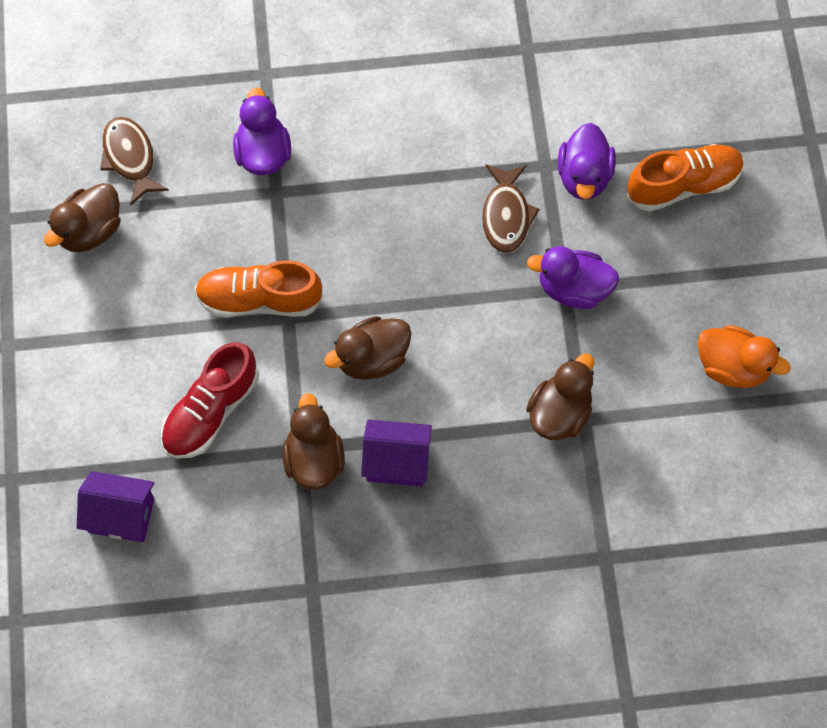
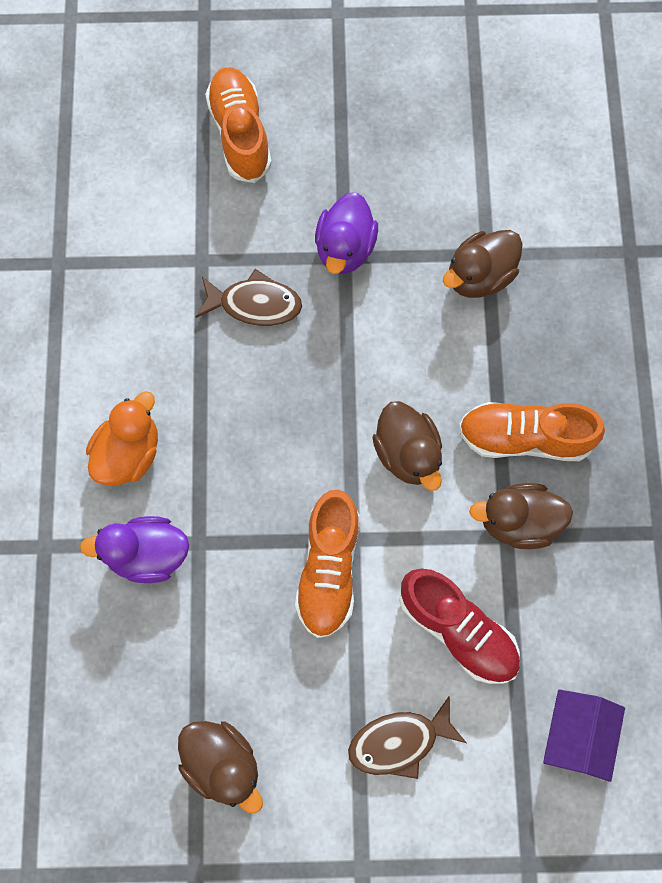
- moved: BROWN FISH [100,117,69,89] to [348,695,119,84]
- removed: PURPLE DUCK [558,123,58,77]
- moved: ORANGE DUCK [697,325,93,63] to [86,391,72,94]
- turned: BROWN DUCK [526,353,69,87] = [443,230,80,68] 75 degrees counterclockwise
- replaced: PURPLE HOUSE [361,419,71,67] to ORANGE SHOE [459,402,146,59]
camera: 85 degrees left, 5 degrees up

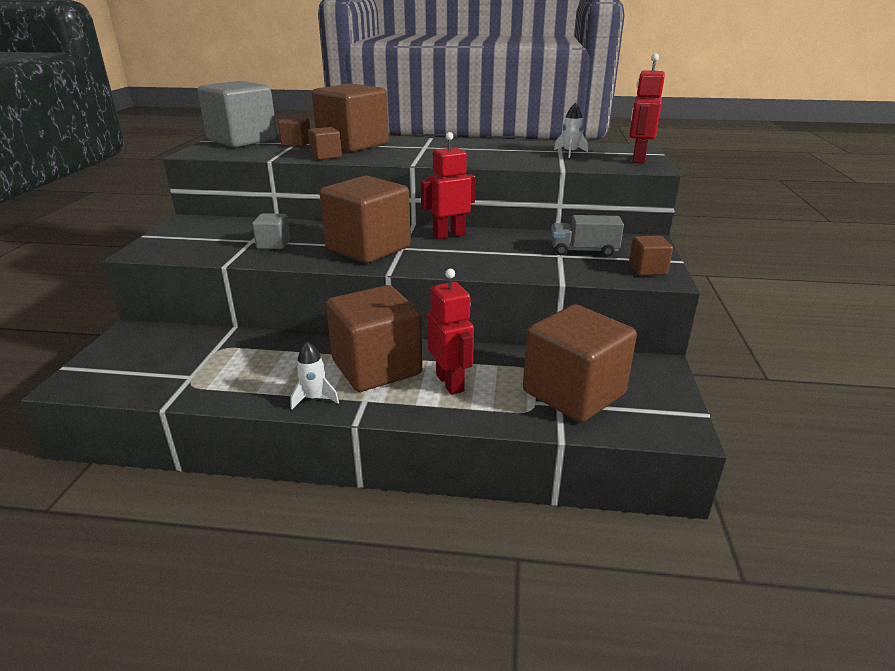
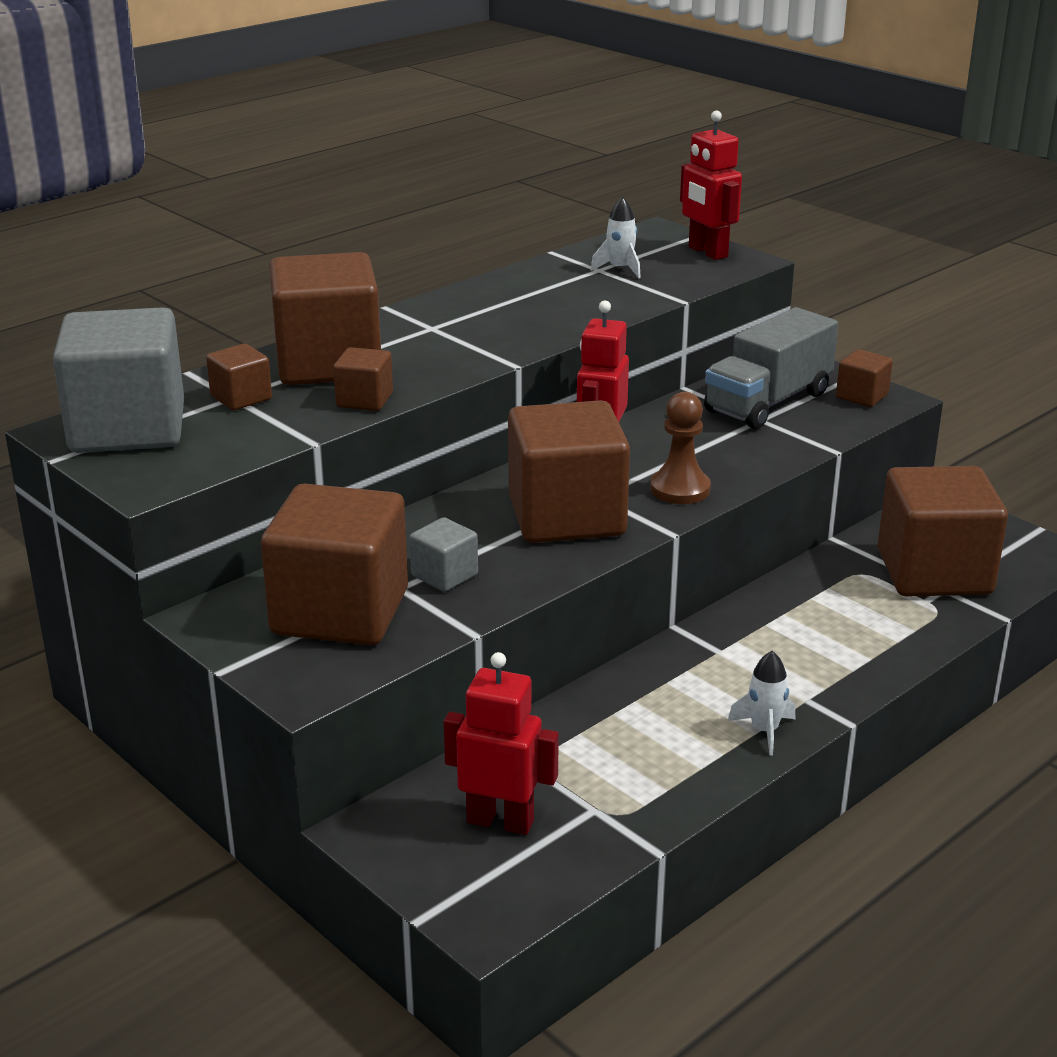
- resized: GREY TRUCK [551,215,73,42] = [704,307,134,122] x1.55
- moved: RED ROBOT [427,269,47,126] to [444,652,115,183]
- moved: BROWN CUBE [326,285,97,107] to [261,484,147,161]
- added: BROWN PAWN [650,392,61,112]
camera: 50 degrees left, 0 degrees up

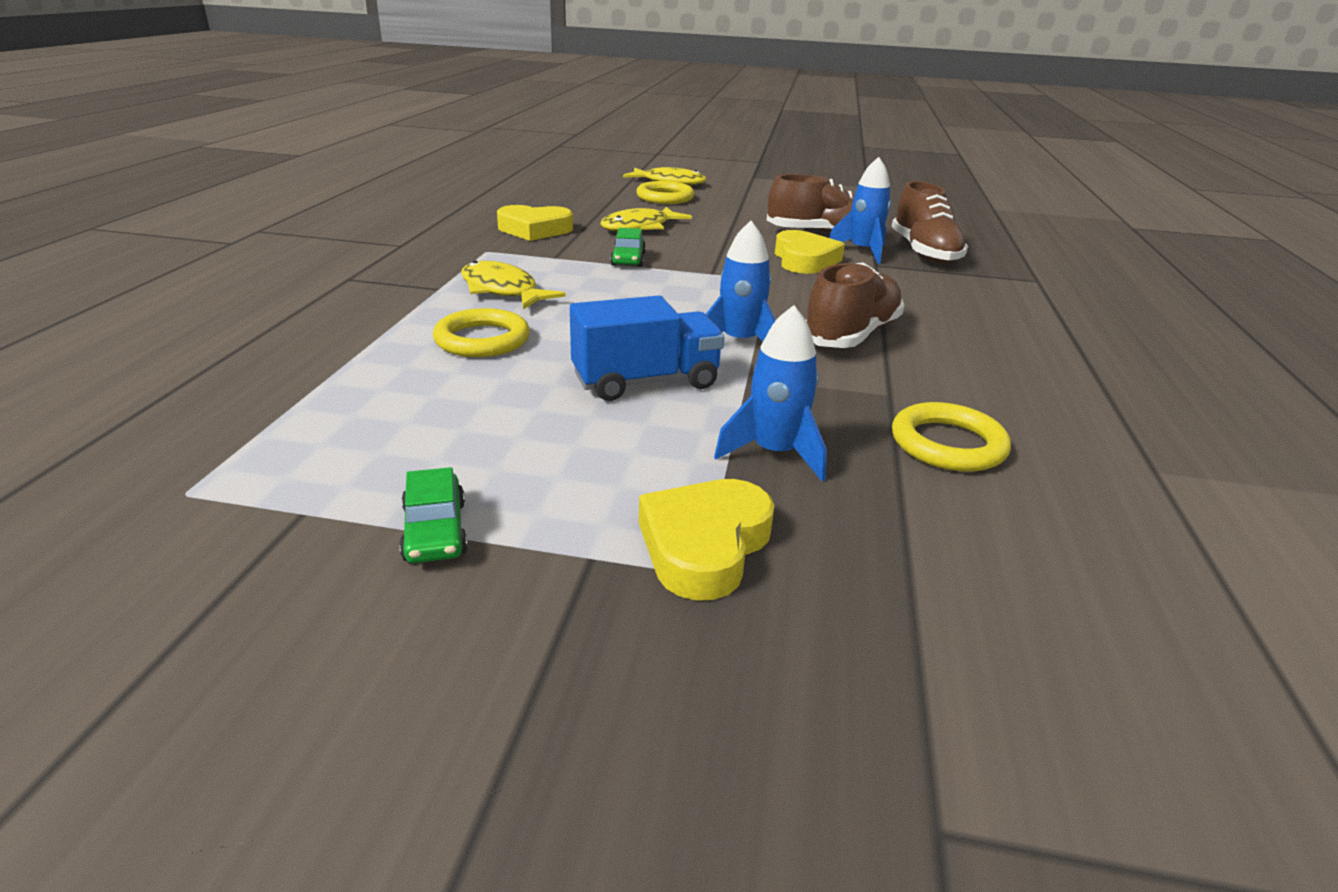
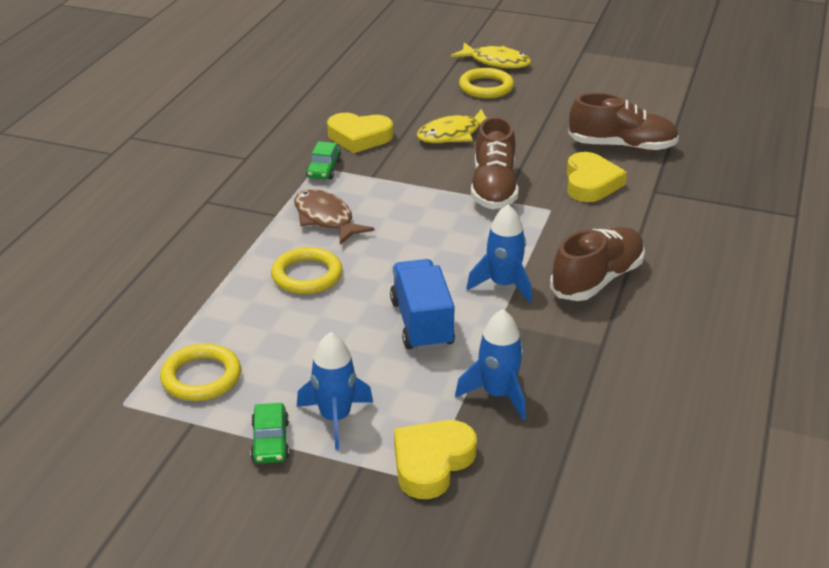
- moved: BLUE ROCKET [829,157,62,107] to [297,332,76,118]
- moved: BROWN SHOE [891,181,77,82] to [471,116,47,93]
- moved: GREEN CAR [610,228,36,39] to [306,141,36,39]
- recoloured: YELLOW FISH [461,261,105,48] to BROWN FISH [294,189,81,56]
- turned: BLUE TRUCK [570,296,154,105] = [390,259,65,92] 90 degrees counterclockwise
- moved: YELLOW RING [892,402,119,70] to [160,343,81,58]
camera: 10 degrees right, 5 degrees up

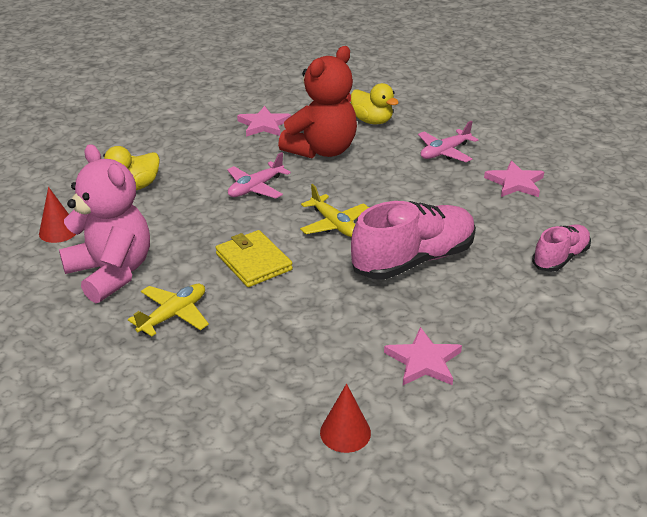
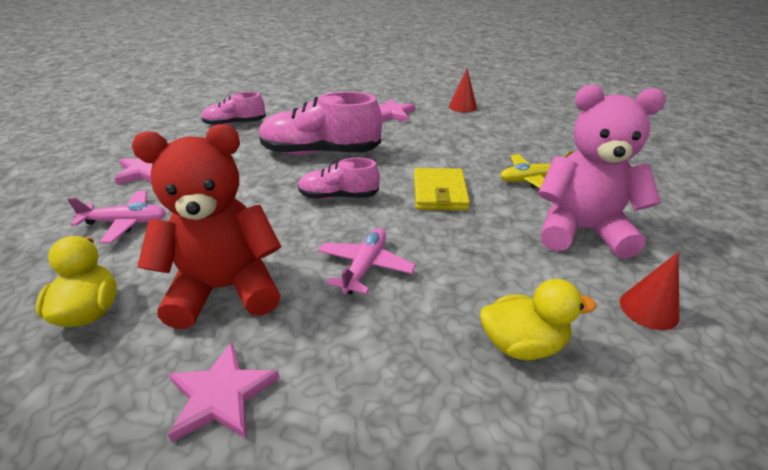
- turned: PINK TEDDY BEAR [59,144,91,159] = [538,84,128,174] 105 degrees clockwise
- turned: PINK PLANE [227,152,64,46] = [318,228,98,66] 60 degrees counterclockwise
- replaced: YELLOW PLANE [300,184,69,53] to PINK SHOE [298,158,82,41]
camera: 145 degrees left, 0 degrees up

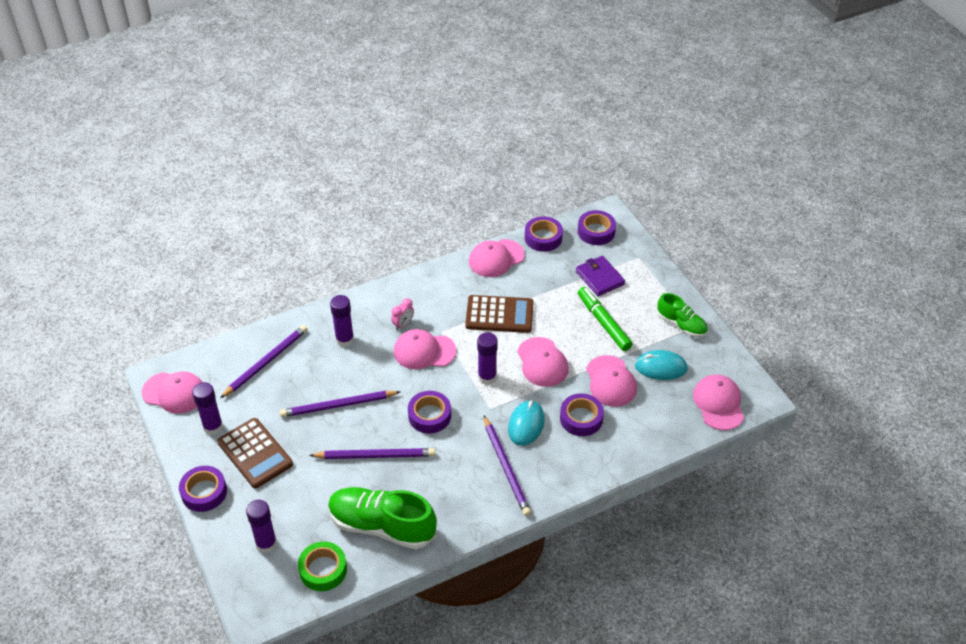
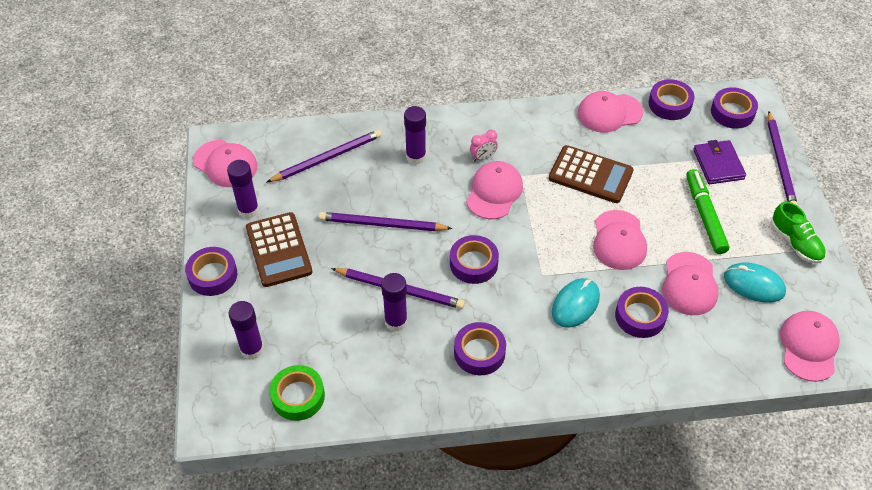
- turned: PINK CAP [394,329,62,40] = [466,161,57,58] 90 degrees clockwise
- moved: PURPLE GLUE STICK [477,332,21,53] to [381,273,26,59]
- moved: PURPLE PENCIL [484,416,47,100] to [768,111,30,95]
- removed: GREEN SHOE [328,487,109,62]
- added: PURPLE TAPE [454,322,52,53]
camera: 20 degrees right, 5 degrees up

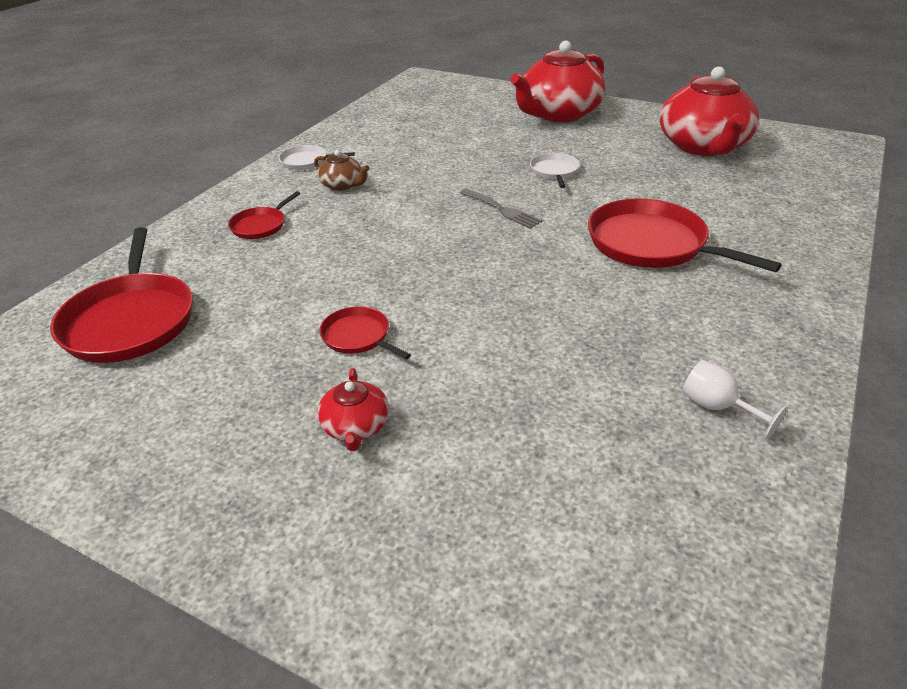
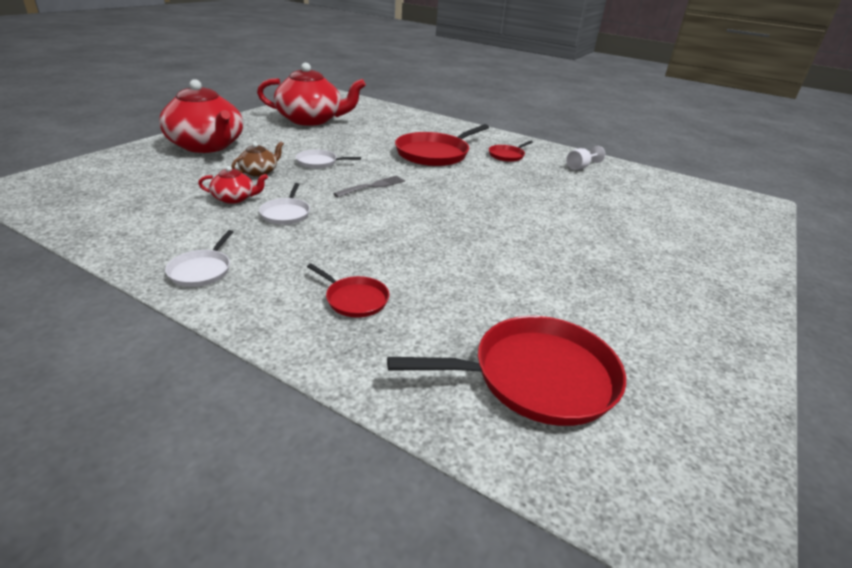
- moved: BROWN TEAPOT [314,150,56,41] to [231,141,53,36]
- moved: RED PAN [319,306,92,53] to [489,141,44,21]
- moved: RED TEAPOT [317,368,72,83] to [198,166,70,38]
- added: WHITE PAN [259,183,51,42]
camera: 90 degrees left, 5 degrees down

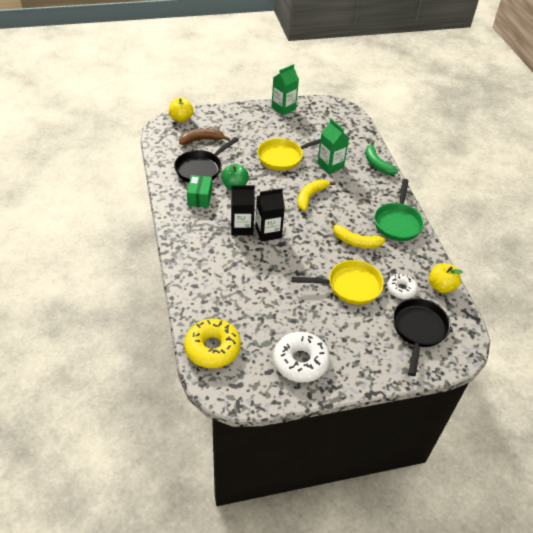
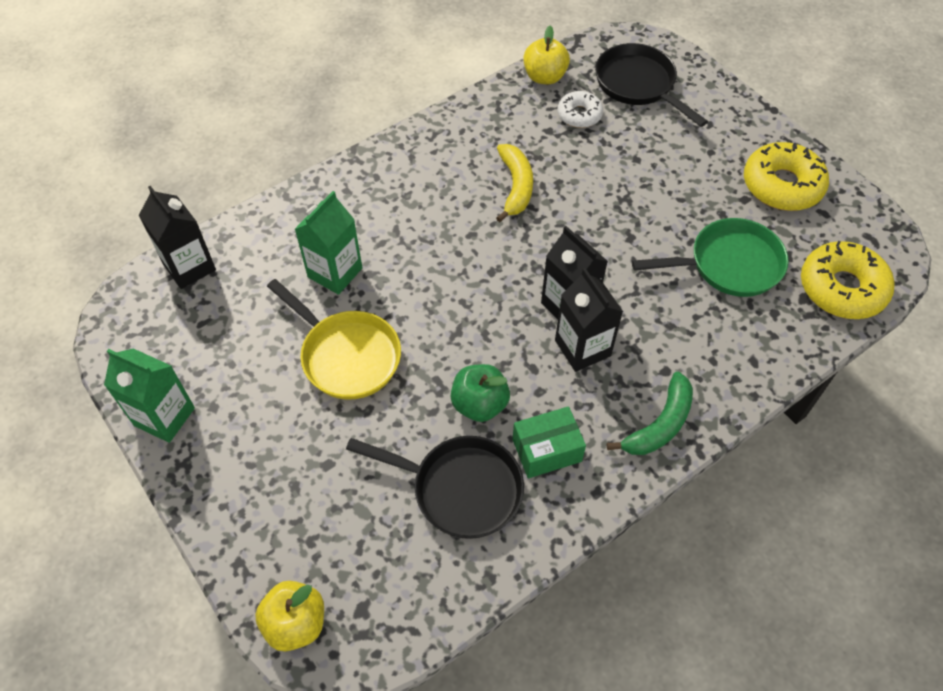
- removed: BROWN BANANA [179,129,51,16]
- moved: GREEN BANANA [365,141,33,34] to [607,372,86,83]
- removed: YELLOW BANANA [297,179,39,32]
- moved: GREEN PAN [374,179,50,62] to [632,218,157,79]
- removed: YELLOW PAN [292,260,92,45]
- turned: BLACK PAN [393,298,57,78] = [595,43,113,84] 60 degrees clockwise
- recoloured: WHITE DONUT [273,332,57,51] to YELLOW DONUT [744,142,85,69]
- added: BLACK CARTON [139,186,77,103]
camera: 110 degrees left, 10 degrees up

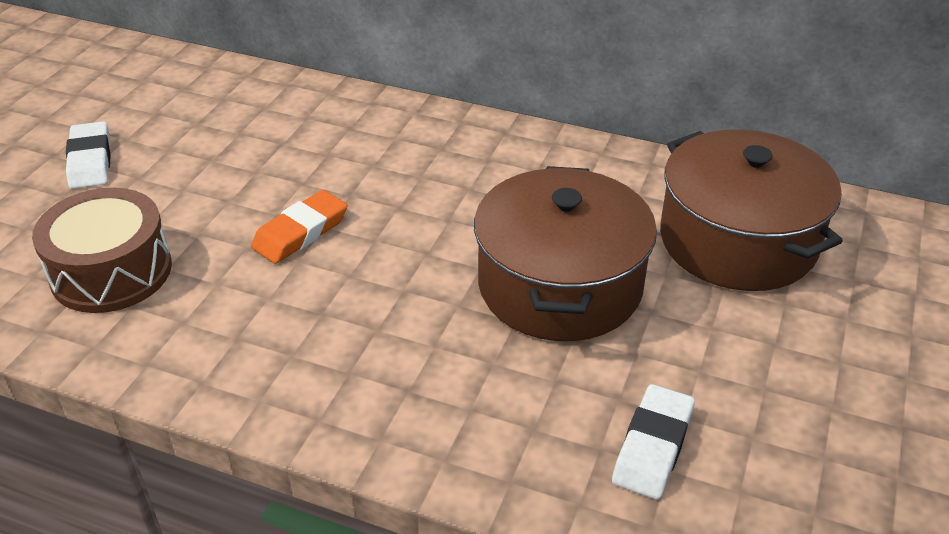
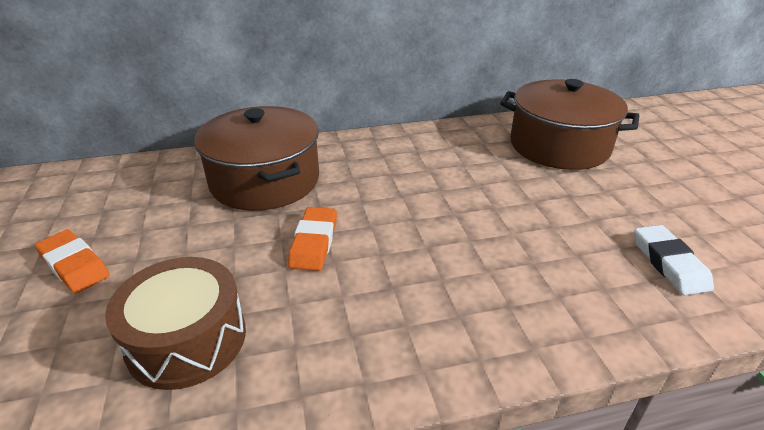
- recoloured: WHITE ERASER [66,121,45,68] to ORANGE ERASER [35,229,75,65]
- moved: BROWN POT [474,166,183,175] to [194,106,125,105]
camera: 35 degrees left, 5 degrees down

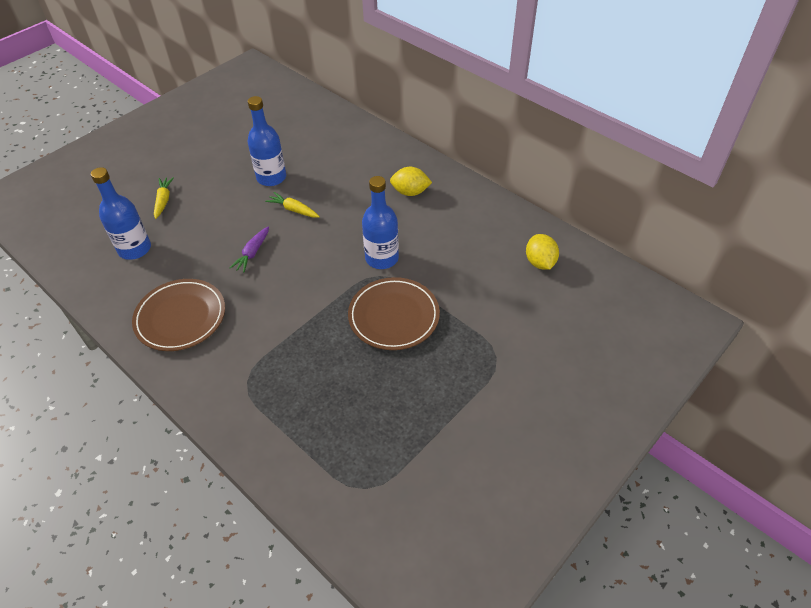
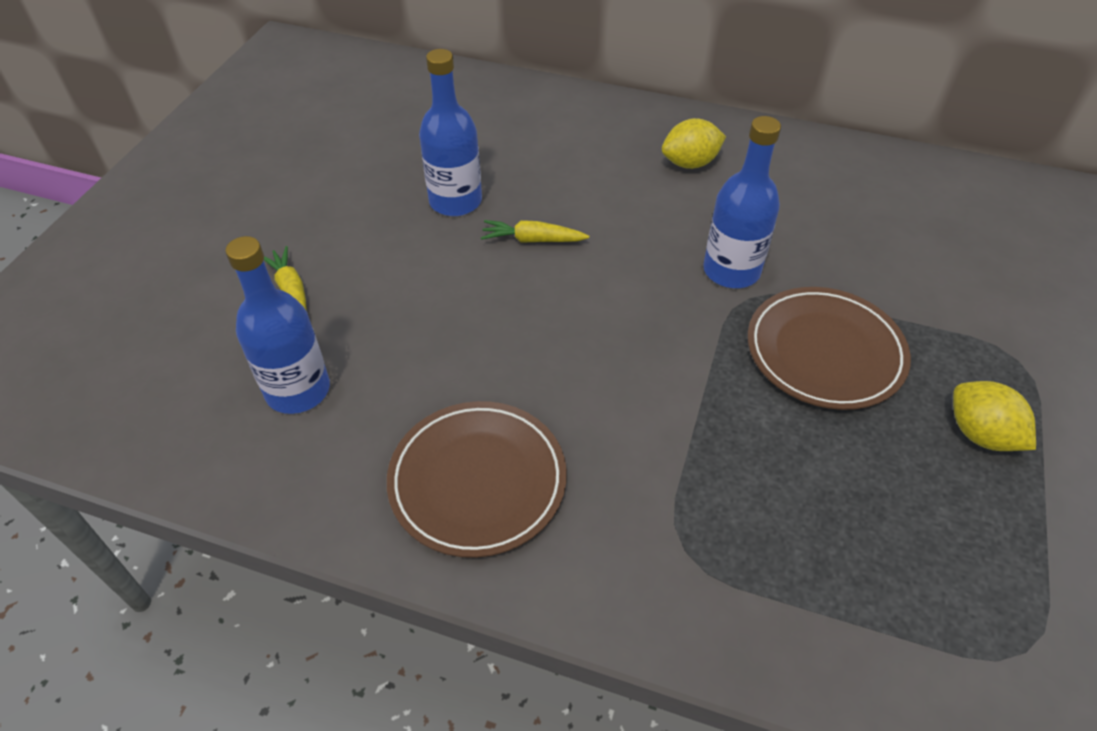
- removed: PURPLE CARROT [230,226,39,46]
- moved: YELLOW LEMON [526,234,33,36] to [953,381,83,70]
camera: 25 degrees left, 0 degrees up

